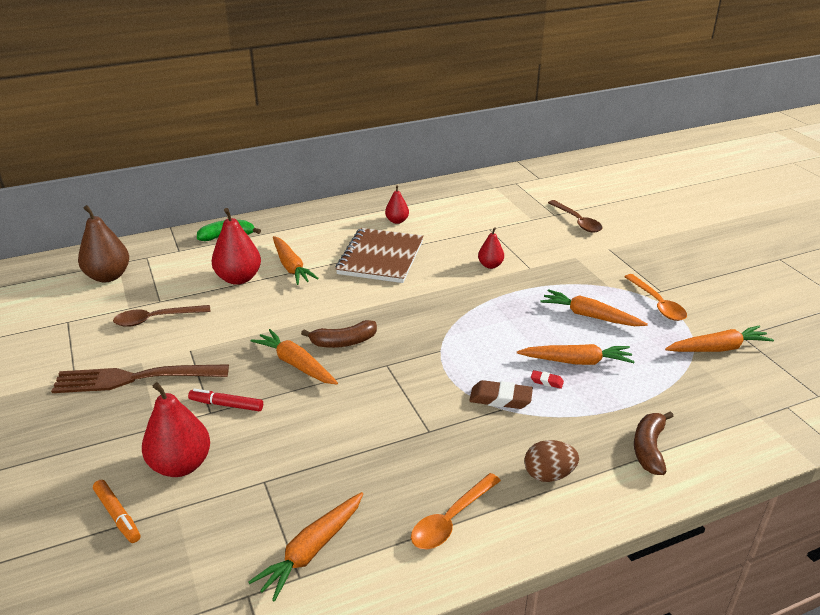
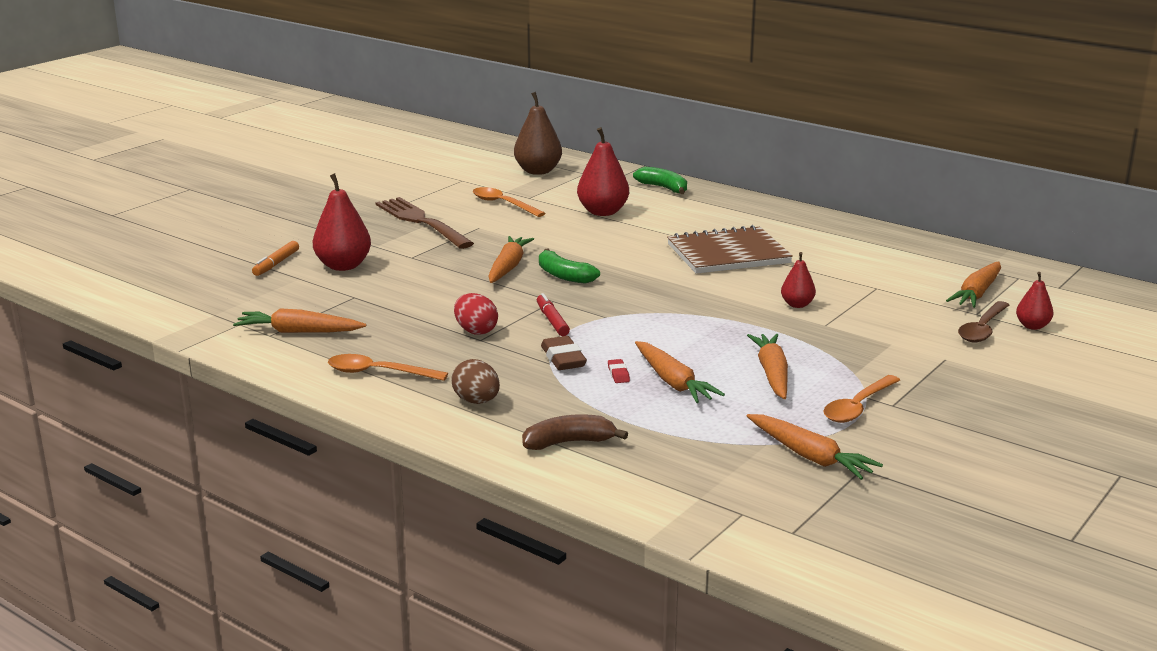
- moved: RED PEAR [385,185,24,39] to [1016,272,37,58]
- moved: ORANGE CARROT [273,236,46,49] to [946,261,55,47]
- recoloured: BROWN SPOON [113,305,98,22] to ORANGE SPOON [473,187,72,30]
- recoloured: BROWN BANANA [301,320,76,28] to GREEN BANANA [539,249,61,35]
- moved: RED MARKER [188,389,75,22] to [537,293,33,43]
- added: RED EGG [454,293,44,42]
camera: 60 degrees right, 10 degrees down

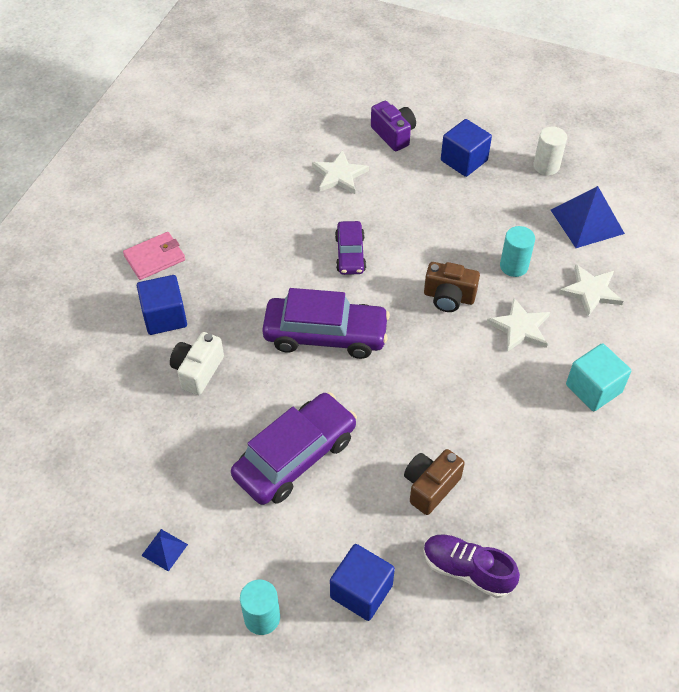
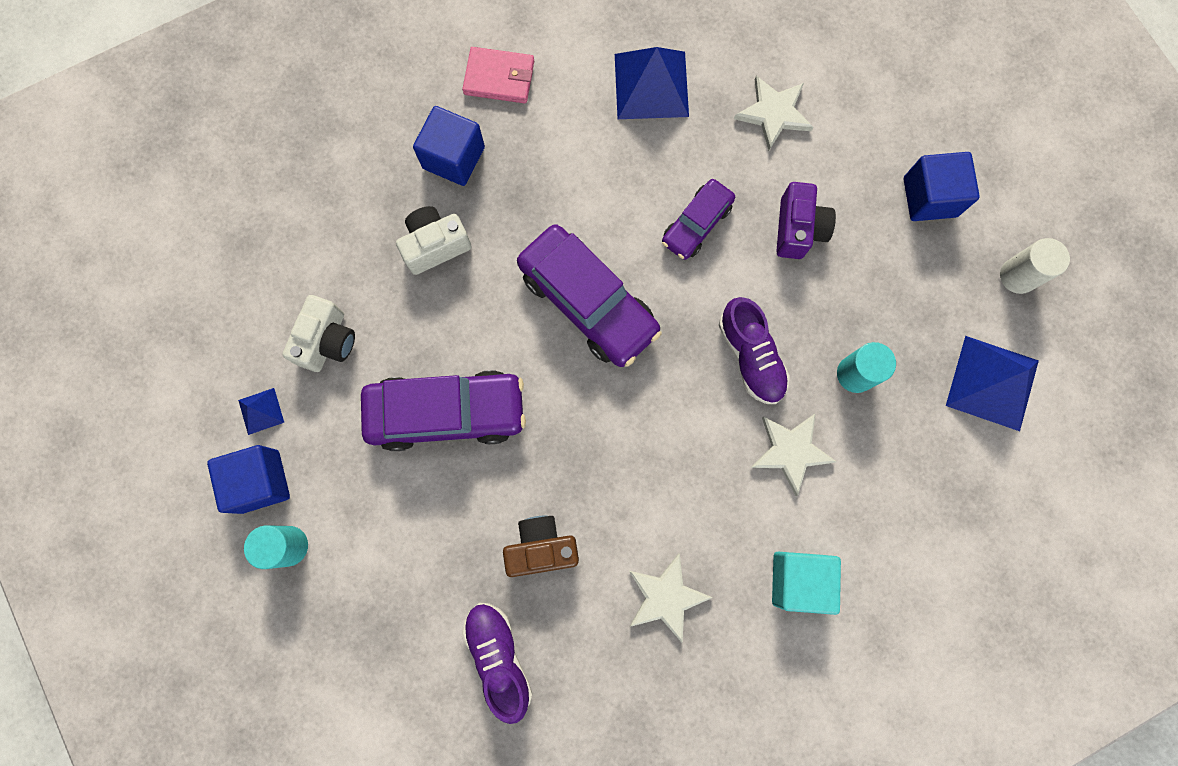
- moved: PURPLE CAMERA [371,101,45,50] to [776,182,60,77]
- replaced: BROWN CAMERA [424,262,56,50] to PURPLE SHOE [719,297,71,107]
- moved: WHITE STAR [559,264,64,53] to [629,553,84,91]
- moved: BLUE CUBE [330,544,65,77] to [207,445,83,69]
- added: BLUE PYRAMID [615,47,74,72]
- added: WHITE CAMERA [282,295,73,77]
camera: 40 degrees right, 25 degrees up

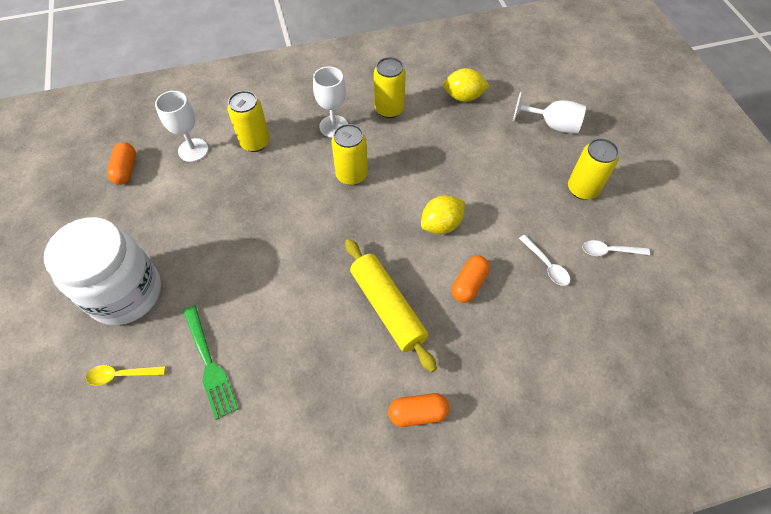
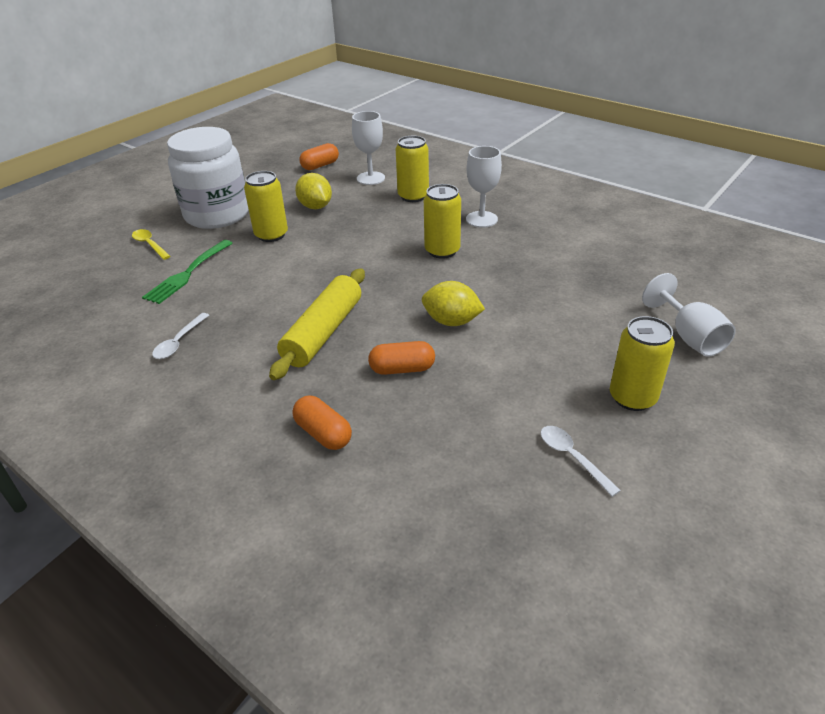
- moved: YELLOW CAN [374,57,32,61] to [244,171,44,71]
- moved: YELLOW LEMON [443,68,47,34] to [295,173,37,36]
- moved: WHITE SPOON [519,235,51,51] to [152,313,57,46]
- moved: ORANGE CAPSULE [388,393,62,34] to [292,396,60,54]
camera: 55 degrees right, 20 degrees down

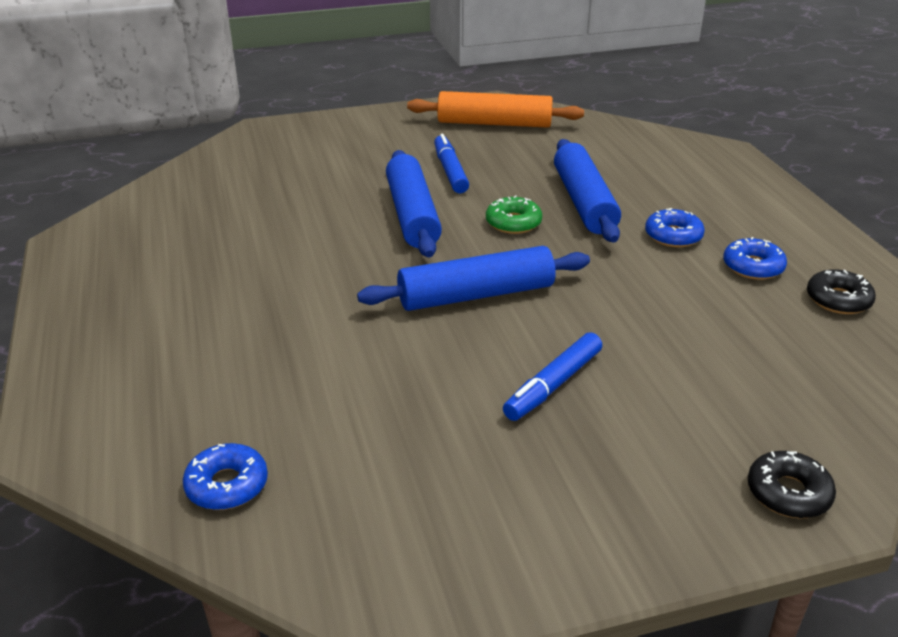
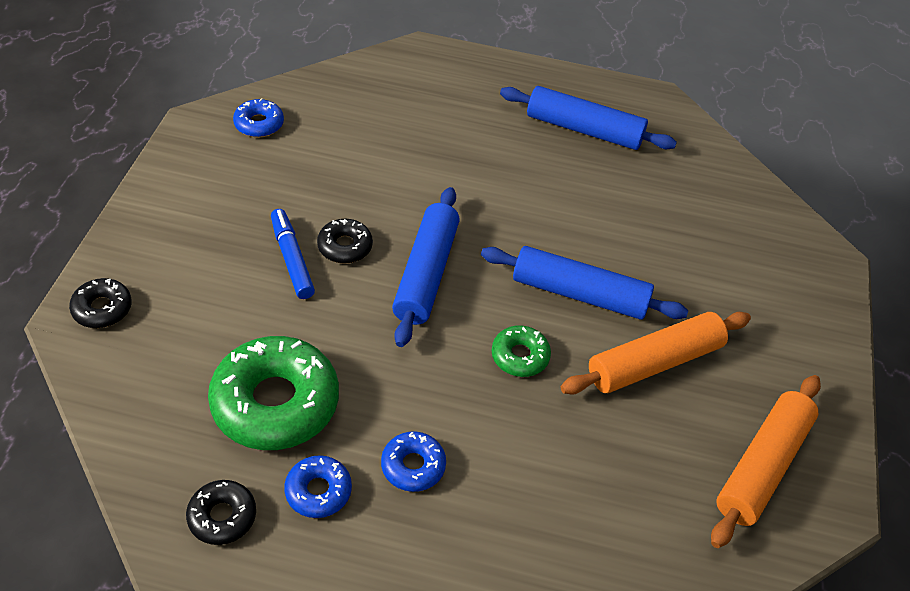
- replaced: BLUE MARKER [434,134,35,59] to ORANGE ROLLING PIN [561,312,190,82]
- moved: BLUE ROLLING PIN [554,139,67,103] to [500,86,177,64]
- moved: BLUE DONUT [183,443,85,67] to [233,98,51,39]
- added: BLACK DONUT [317,219,56,45]
- added: GREEN DONUT [208,336,131,114]
camera: 115 degrees right, 15 degrees up

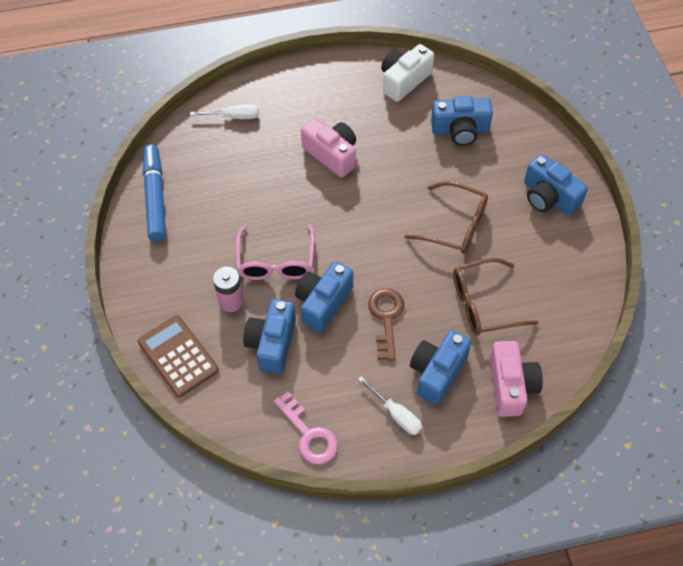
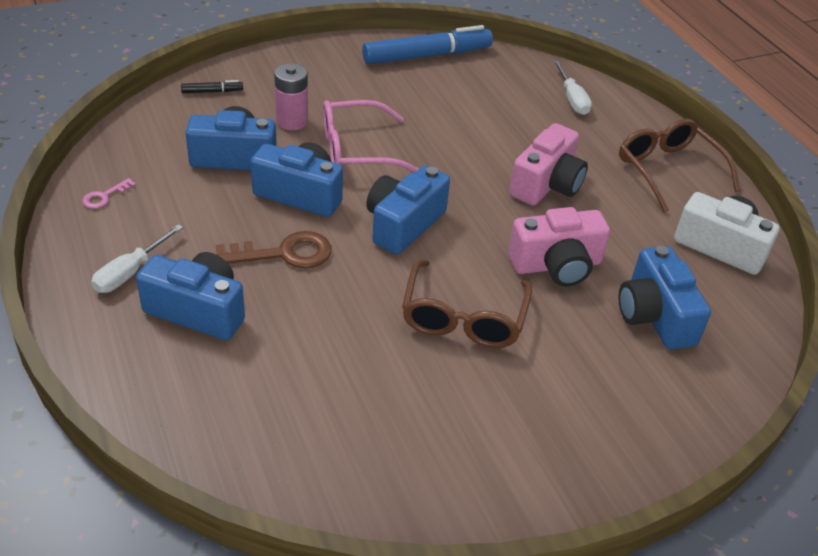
- moved: BLUE CAMERA [524,154,64,62] to [366,165,84,90]
- moved: BROWN GLASSES [453,258,85,77] to [619,119,121,94]
- replaced: BROWN CALCULATOR [138,315,81,82] to BLACK MARKER [181,80,62,13]
- moved: PINK CAMERA [490,341,53,76] to [508,207,102,80]
- resized: PINK KEY [273,391,65,73] = [82,178,54,31] x0.51
camera: 75 degrees right, 15 degrees down

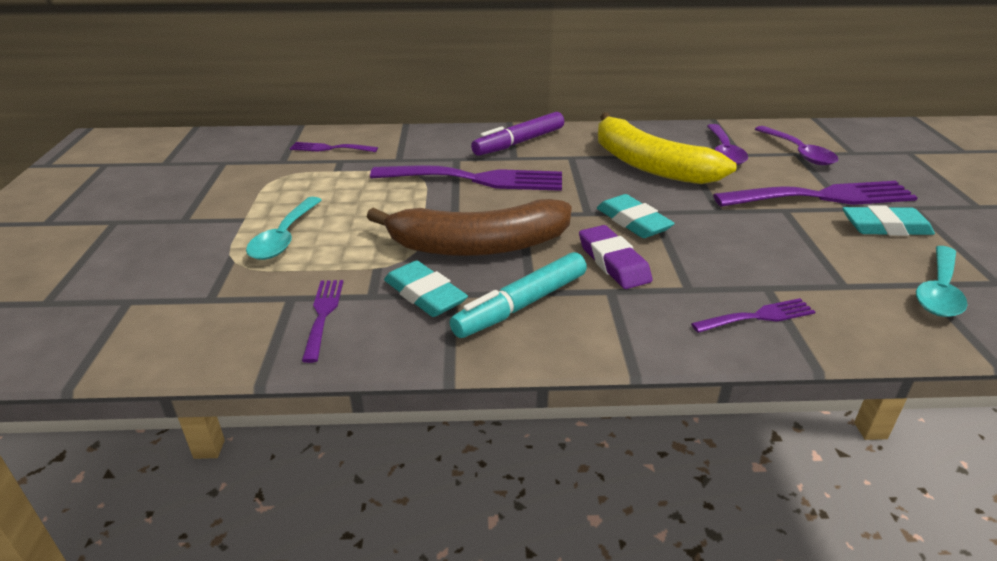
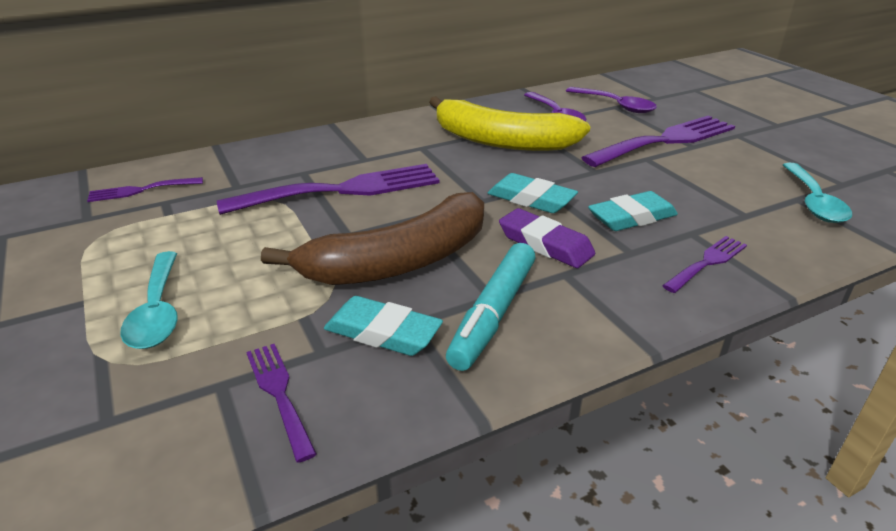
- removed: PURPLE MARKER [471,112,93,44]
- moved: TURQUOISE ERASER [843,205,92,31] to [588,191,90,40]
camera: 25 degrees left, 0 degrees up

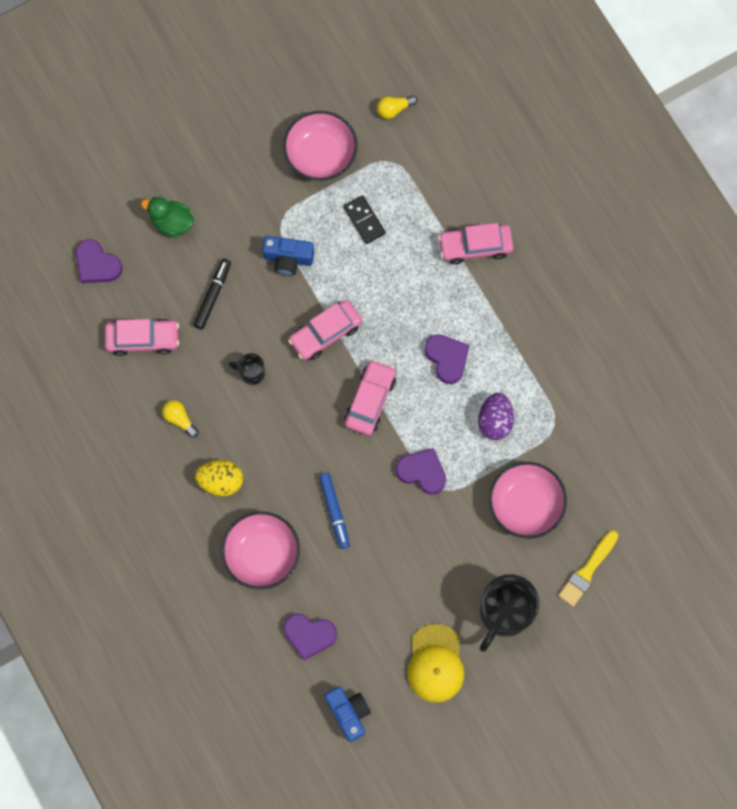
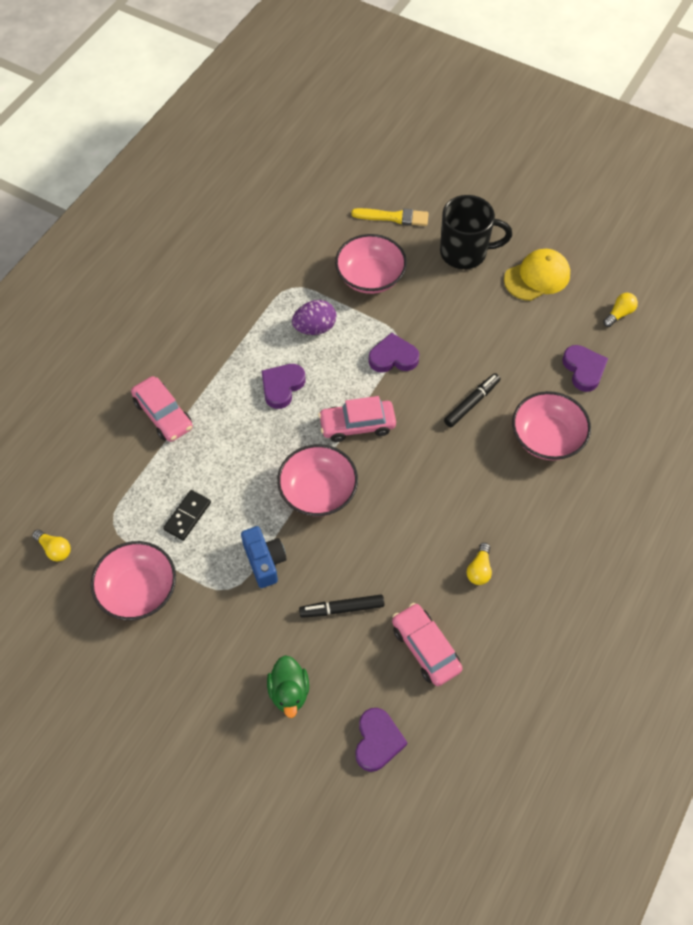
- replaced: PINK CAR [288,300,74,60] to PINK BOWL [277,444,81,72]
- removed: BLACK MUG [229,353,36,32]
- turned: PURPLE HEART [396,448,50,47] = [369,332,50,41] 90 degrees clockwise
- removed: YELLOW EGG [195,460,48,36]
- recoloured: BLUE MARKER [319,473,31,76] to BLACK MARKER [444,373,57,54]
- replaced: BLUE CAMERA [325,686,46,56] to YELLOW LIGHT BULB [603,293,35,34]
camera: 120 degrees left, 15 degrees down

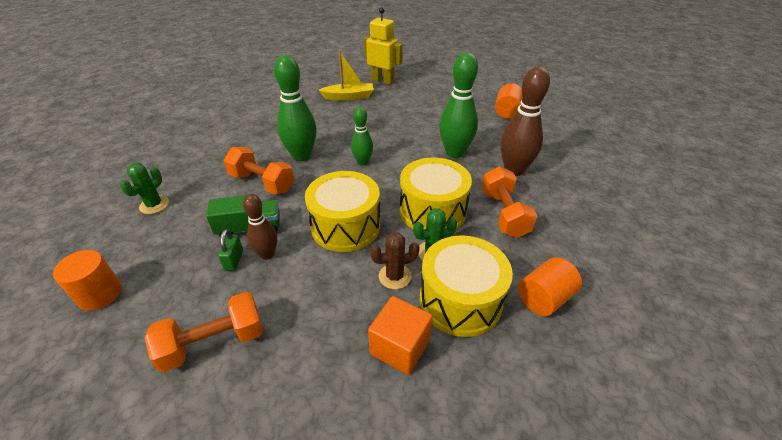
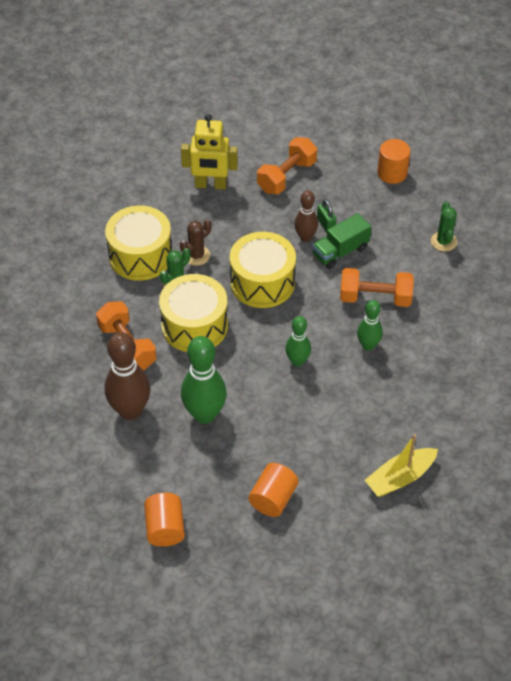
- moved: YELLOW ROBOT [364,7,39,78] to [181,114,57,76]
- resized: GREEN BOWLING PIN [274,55,43,106] = [357,300,26,51] x0.59
- moved: ORANGE CYLINDER [518,257,64,59] to [248,463,51,54]
- removed: ORANGE CUBE [368,296,65,79]
camera: 155 degrees right, 10 degrees up

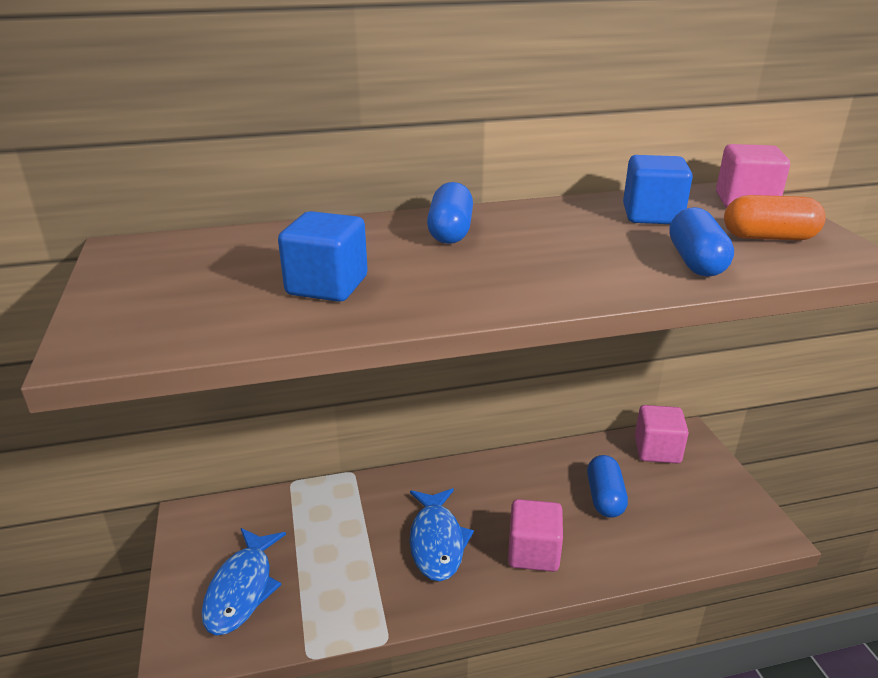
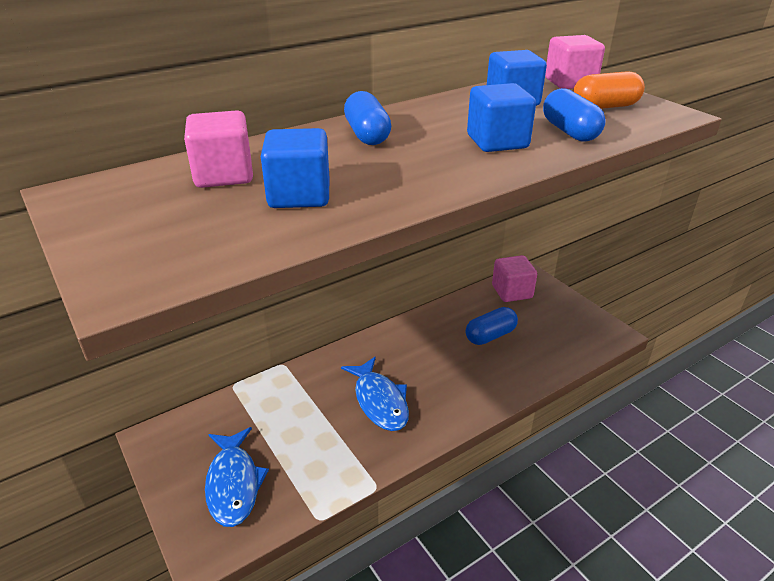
- turned: BLUE CAPSULE [587,455,41,63] = [466,307,52,38] 75 degrees clockwise
- moved: PINK CUBE [508,499,55,73] to [184,110,69,78]
- added: BLUE CUBE [467,83,69,69]
camera: 20 degrees left, 5 degrees up

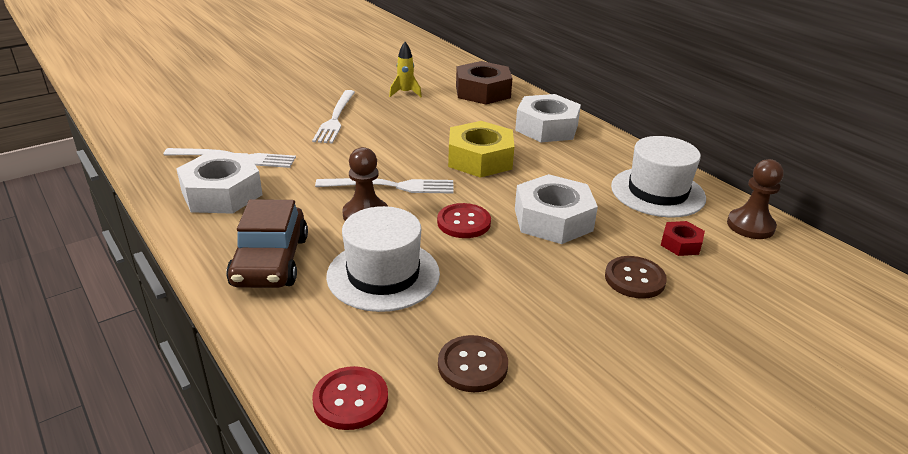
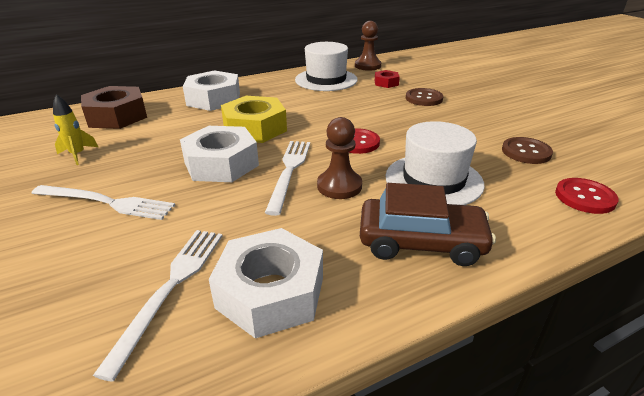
- moved: WHITE NUT [515,174,83,70] to [180,126,79,56]
camera: 80 degrees left, 0 degrees up

